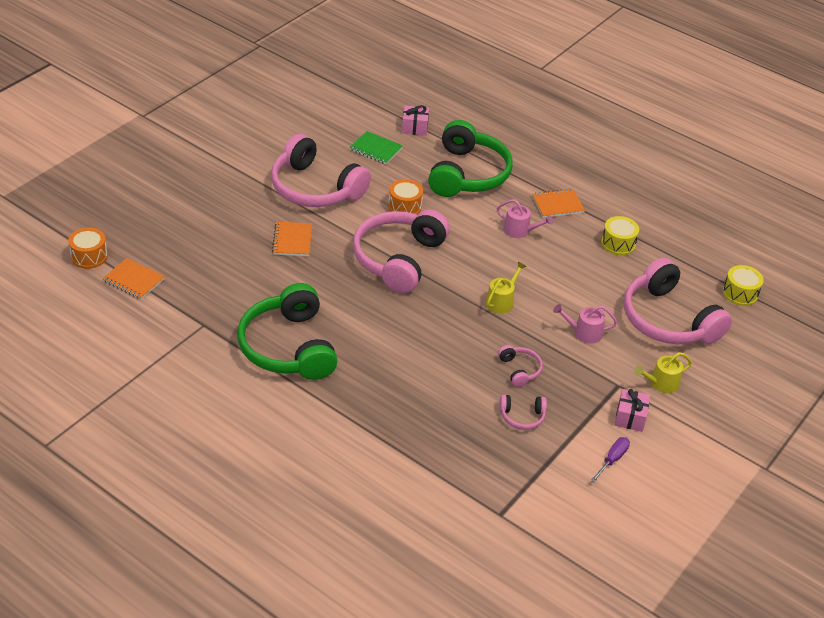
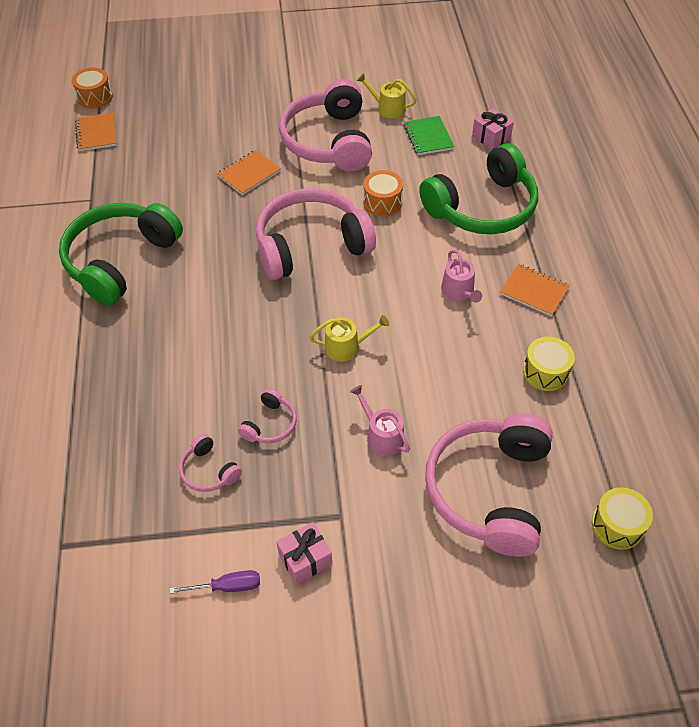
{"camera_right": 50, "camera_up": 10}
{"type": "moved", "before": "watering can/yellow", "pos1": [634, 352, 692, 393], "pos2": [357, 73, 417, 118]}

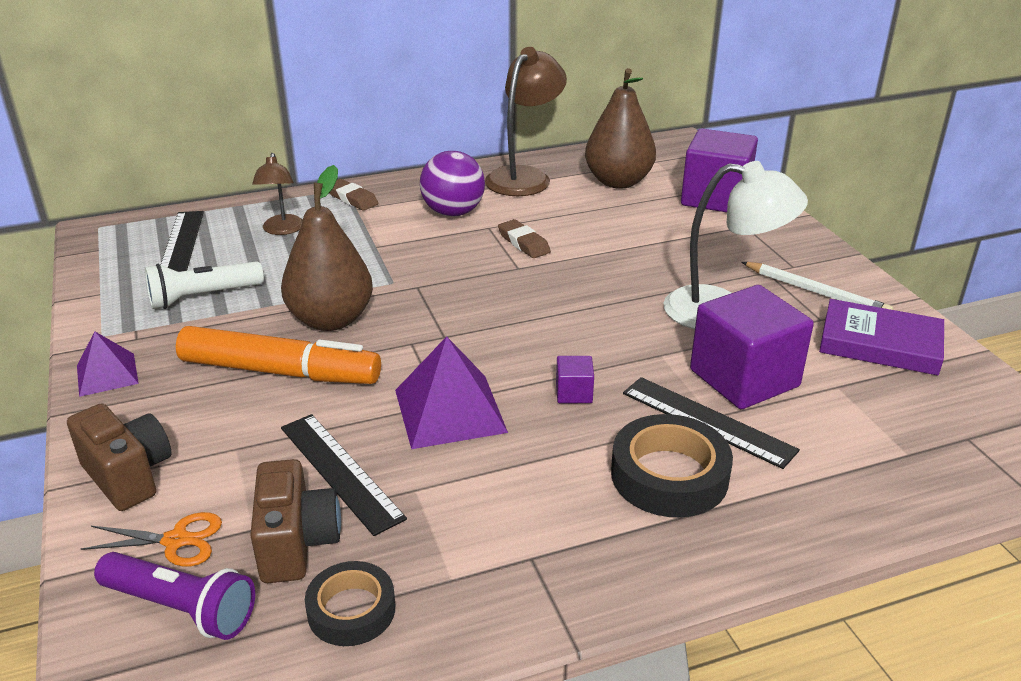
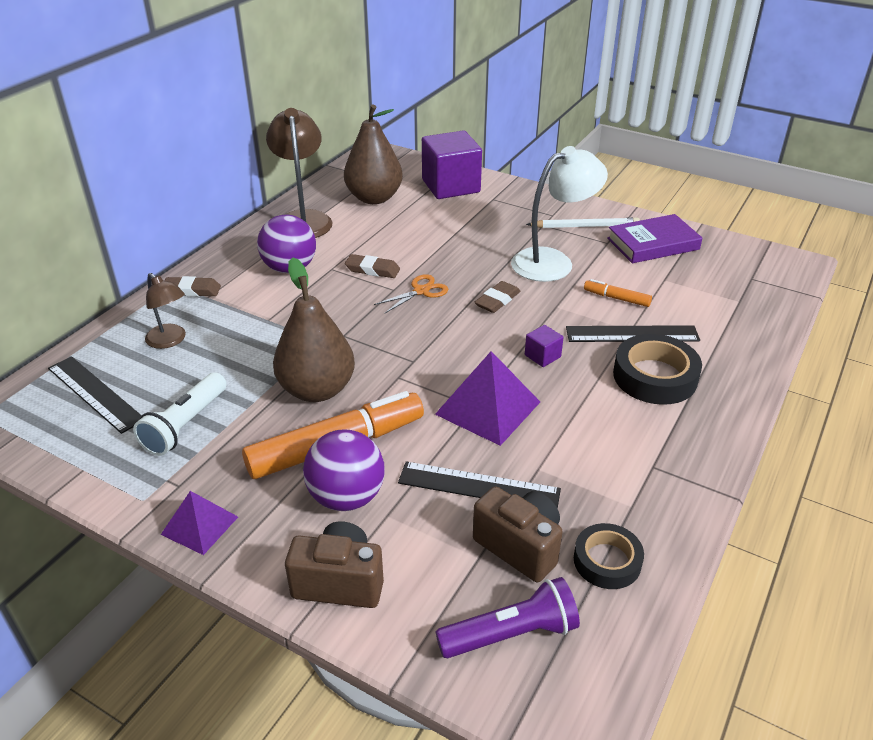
{"camera_right": -40, "camera_up": 5}
{"type": "added", "after": "ball/purple", "pos2": [303, 429, 385, 511]}
{"type": "added", "after": "eraser/brown", "pos2": [474, 281, 521, 313]}
{"type": "moved", "before": "scissors/orange", "pos1": [81, 512, 222, 567], "pos2": [374, 274, 449, 314]}
{"type": "replaced", "before": "cube/purple", "after": "marker/orange", "pos1": [690, 285, 814, 409], "pos2": [584, 279, 652, 307]}

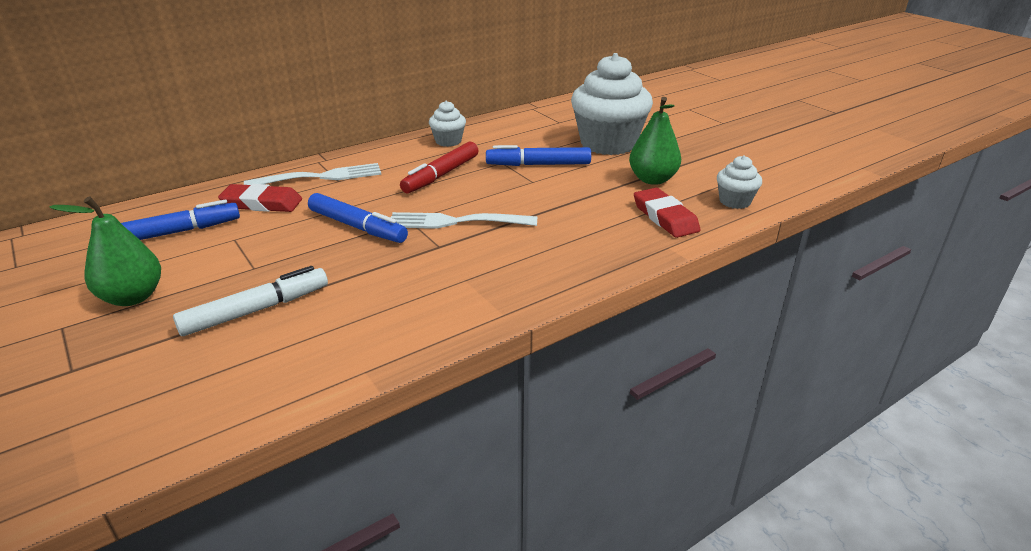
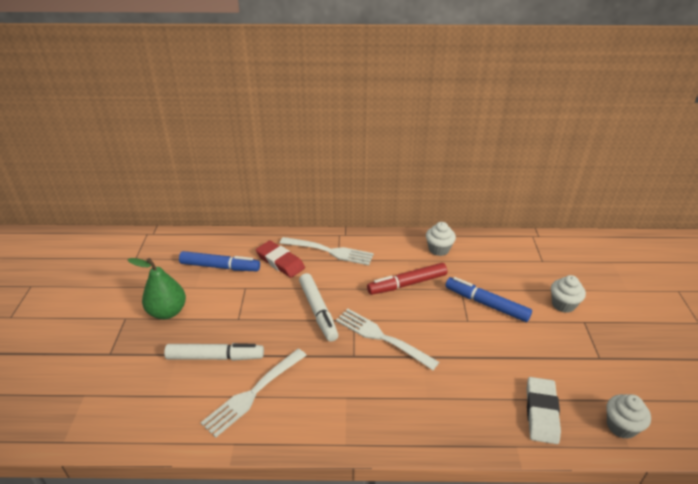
{"camera_right": 35, "camera_up": 5}
{"type": "removed", "before": "pear/green", "pos1": [629, 97, 681, 185]}
{"type": "added", "after": "fork/white", "pos2": [201, 349, 307, 438]}
{"type": "recoloured", "before": "marker/blue", "after": "marker/white", "pos1": [308, 193, 408, 243], "pos2": [299, 273, 338, 342]}
{"type": "recoloured", "before": "eraser/red", "after": "eraser/white", "pos1": [634, 188, 700, 238], "pos2": [527, 377, 561, 444]}
{"type": "resized", "before": "cupcake/white", "pos1": [571, 53, 653, 155], "pos2": [551, 275, 586, 313], "scale": 0.47}

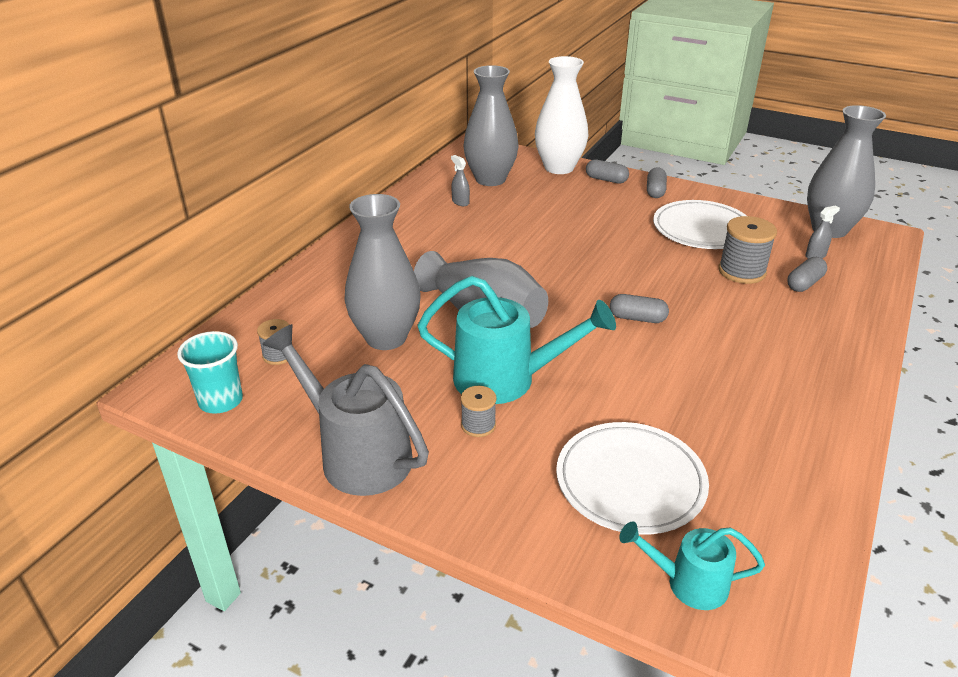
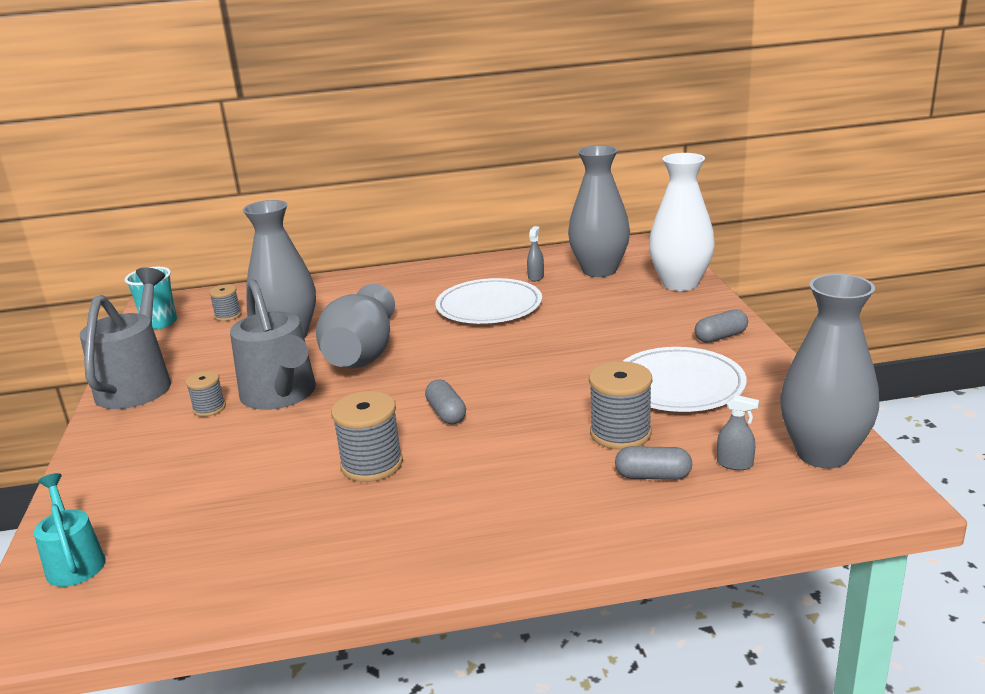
{"camera_right": 55, "camera_up": -10}
{"type": "removed", "before": "capsule/grey", "pos1": [586, 159, 629, 184]}
{"type": "added", "after": "spool/grey", "pos2": [331, 391, 403, 482]}
{"type": "moved", "before": "plate/white", "pos1": [556, 422, 709, 535], "pos2": [435, 278, 542, 324]}
{"type": "recoloured", "before": "watering can/turquoise", "after": "watering can/grey", "pos1": [417, 276, 616, 404], "pos2": [230, 279, 316, 410]}

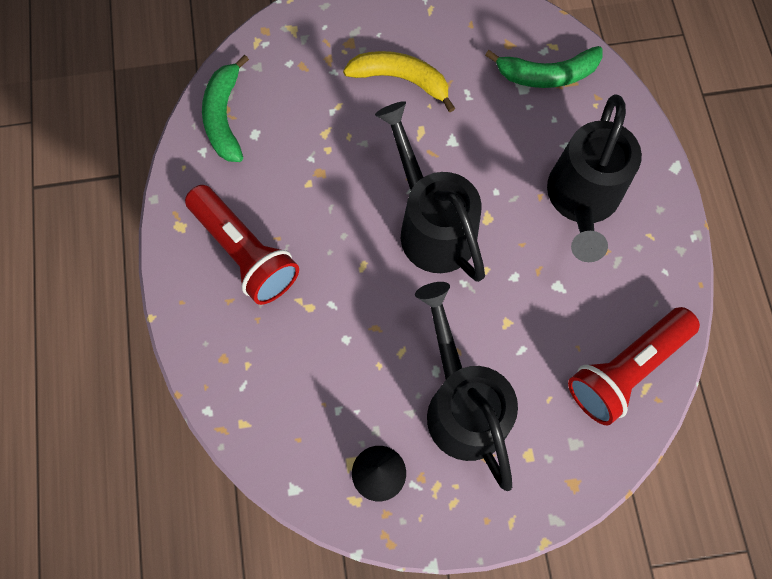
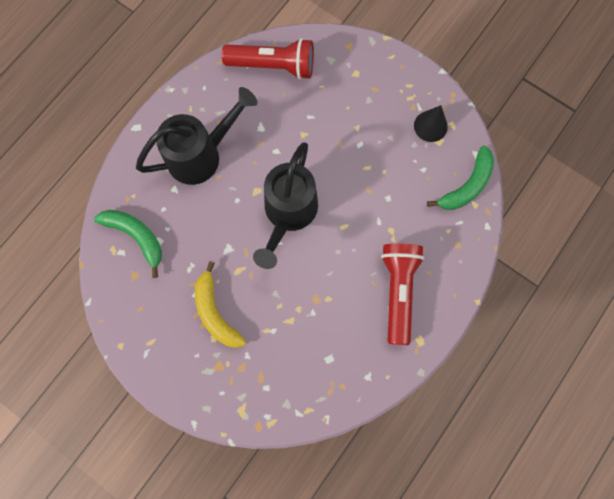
{"camera_right": -135, "camera_up": 5}
{"type": "removed", "before": "watering can/black", "pos1": [415, 282, 518, 491]}
{"type": "moved", "before": "banana/green", "pos1": [202, 55, 249, 162], "pos2": [427, 146, 494, 210]}

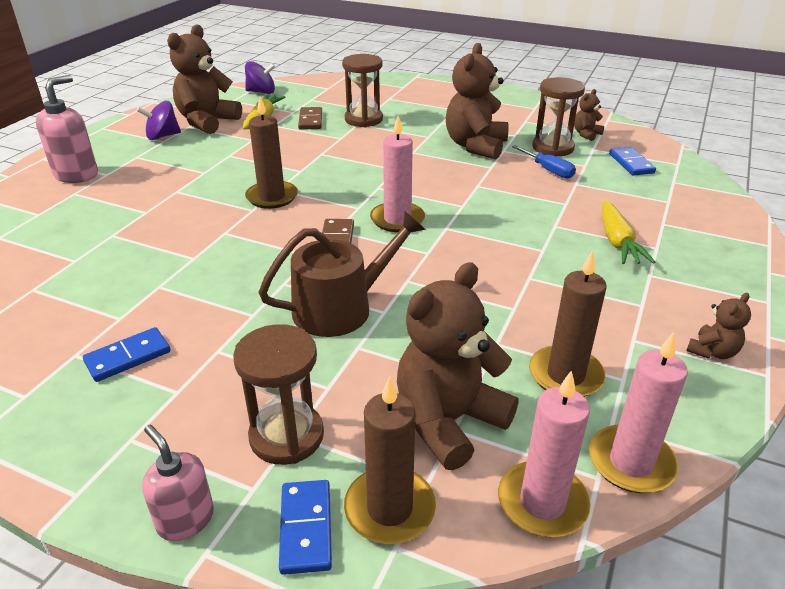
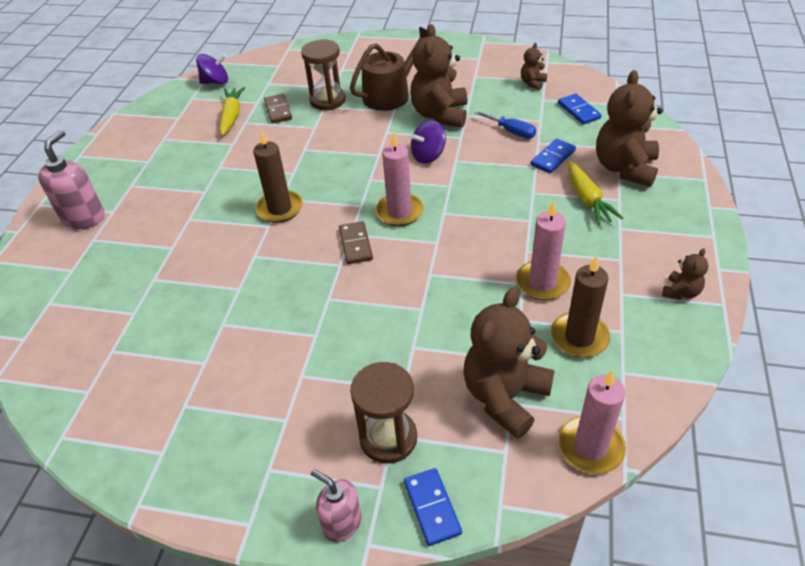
{"camera_right": -10, "camera_up": 10}
{"type": "removed", "before": "candle/brown", "pos1": [344, 376, 436, 544]}
{"type": "removed", "before": "hourglass/brown", "pos1": [532, 77, 585, 157]}
{"type": "moved", "before": "domino/blue", "pos1": [83, 327, 170, 382], "pos2": [531, 139, 576, 174]}
{"type": "moved", "before": "spinning top/purple", "pos1": [137, 101, 181, 140], "pos2": [411, 120, 446, 164]}
{"type": "moved", "before": "teddy bear/brown", "pos1": [167, 24, 242, 134], "pos2": [596, 70, 663, 187]}
{"type": "moved", "before": "watering can/brown", "pos1": [258, 211, 426, 337], "pos2": [350, 27, 427, 111]}
{"type": "moved", "before": "candle/pink", "pos1": [589, 332, 688, 493], "pos2": [516, 201, 571, 300]}

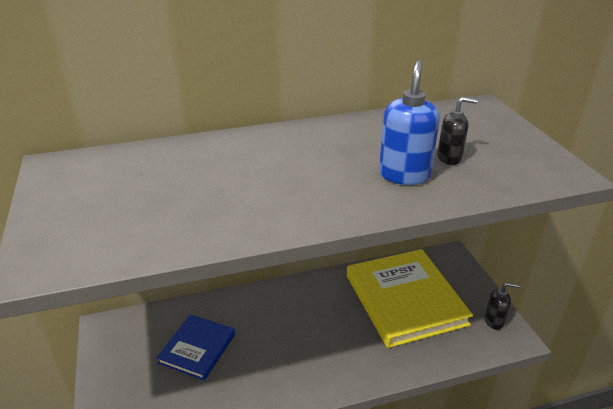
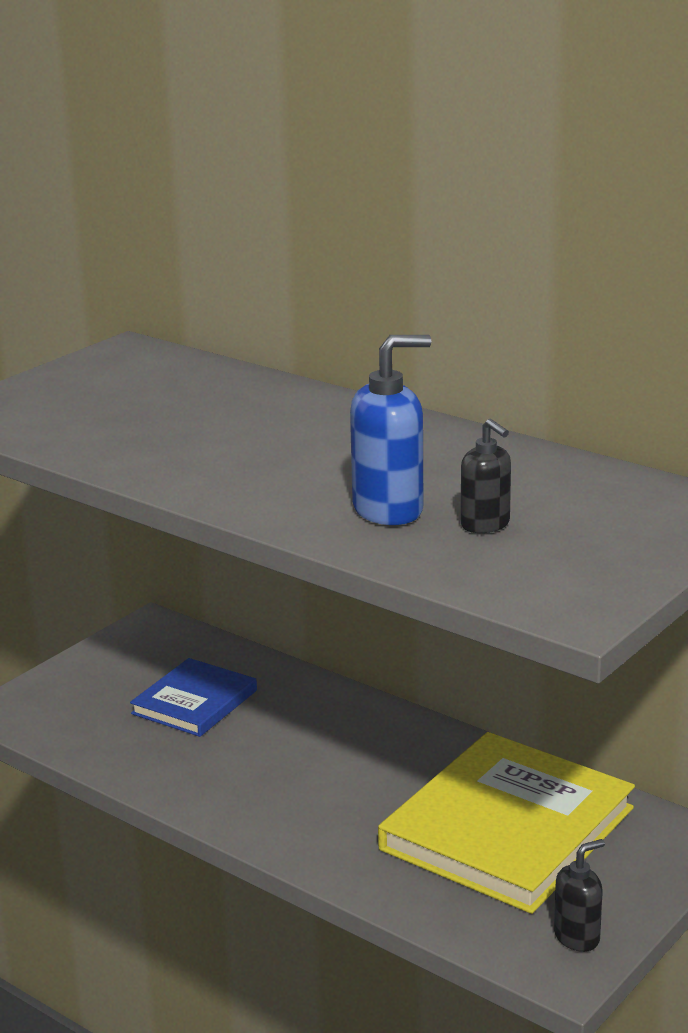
{"camera_right": 55, "camera_up": -10}
{"type": "turned", "before": "book/blue", "pos1": [157, 314, 235, 381], "pos2": [130, 658, 257, 737], "turn": -45}
{"type": "turned", "before": "soap dispenser/black", "pos1": [484, 282, 519, 330], "pos2": [554, 839, 605, 952], "turn": -90}

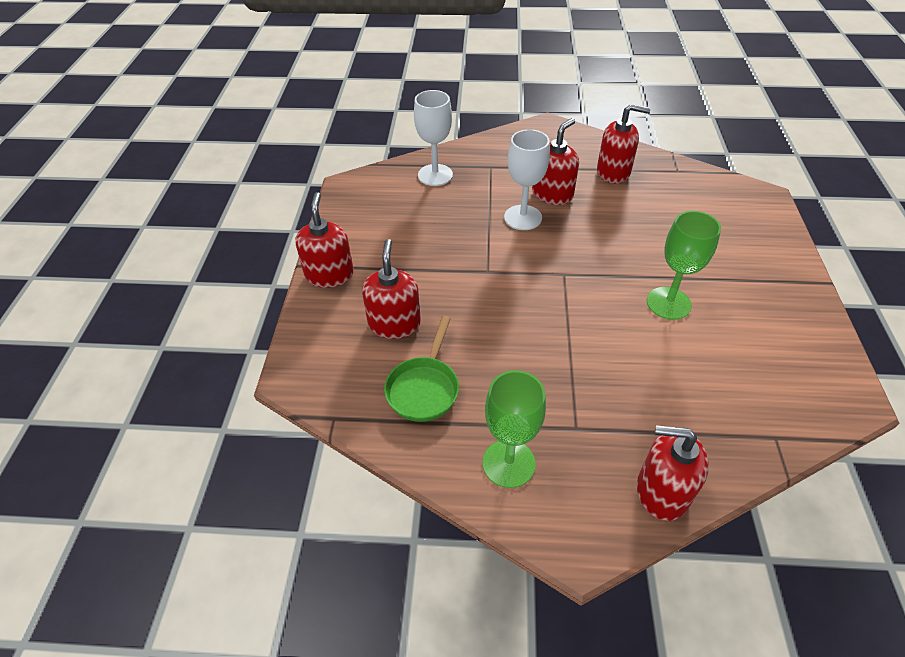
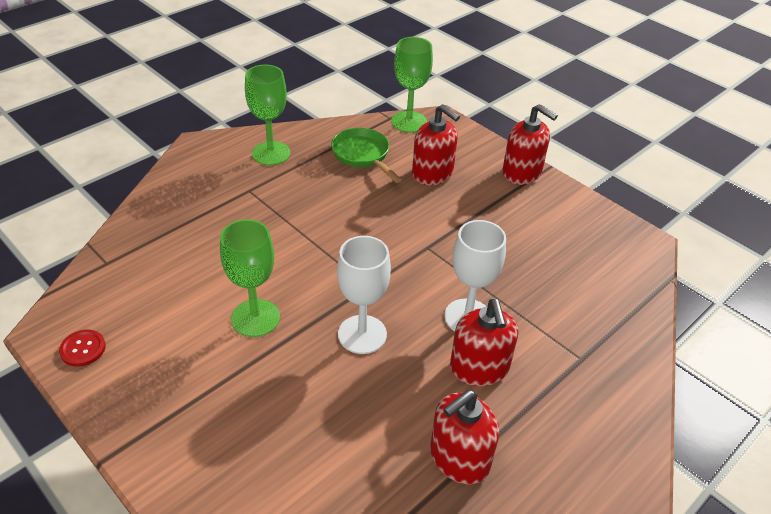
{"camera_right": 130, "camera_up": -5}
{"type": "removed", "before": "soap dispenser/red", "pos1": [637, 425, 709, 521]}
{"type": "added", "after": "button/red", "pos2": [59, 330, 106, 367]}
{"type": "added", "after": "goblet/green", "pos2": [391, 37, 433, 133]}
{"type": "moved", "before": "goblet/white", "pos1": [414, 90, 453, 186], "pos2": [337, 236, 391, 354]}

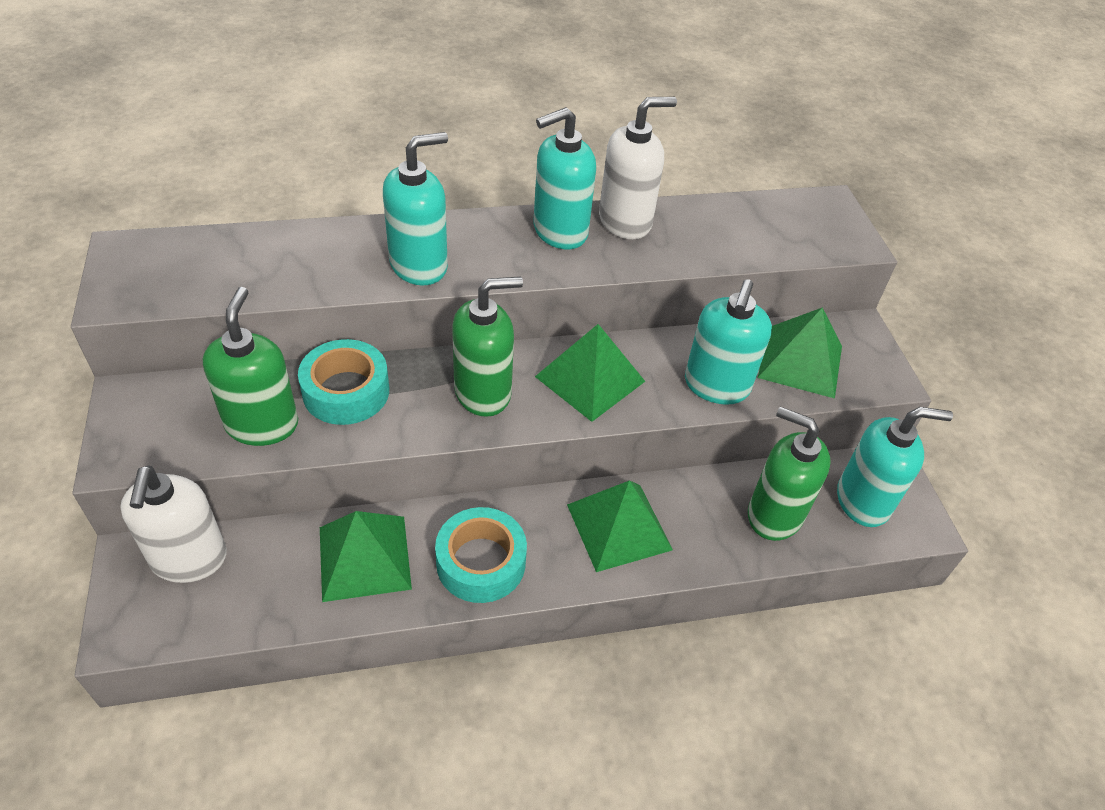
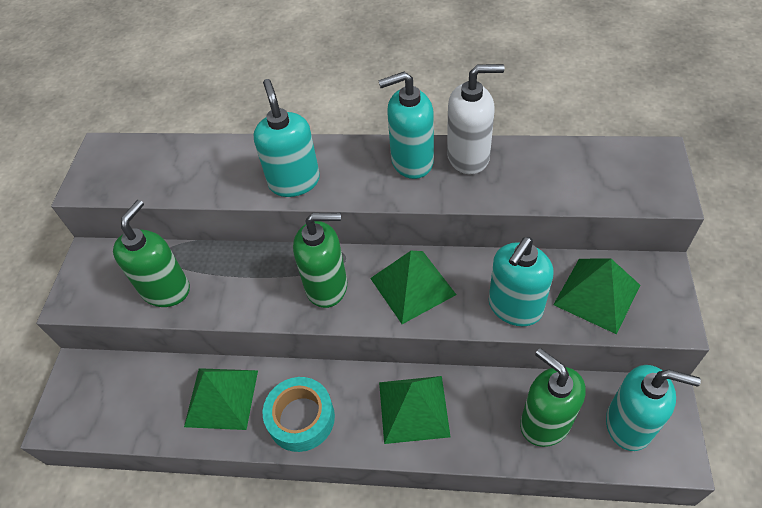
{"camera_right": 25, "camera_up": 5}
{"type": "removed", "before": "soap dispenser/white", "pos1": [120, 465, 227, 583]}
{"type": "removed", "before": "tape/turquoise", "pos1": [298, 339, 389, 425]}
{"type": "turned", "before": "soap dispenser/turquoise", "pos1": [383, 132, 448, 286], "pos2": [254, 79, 320, 197], "turn": -90}

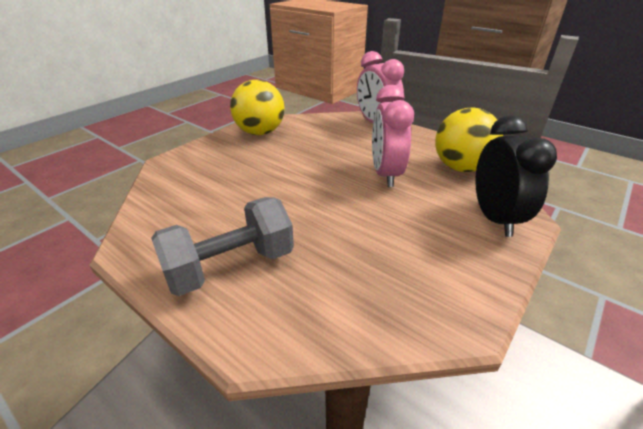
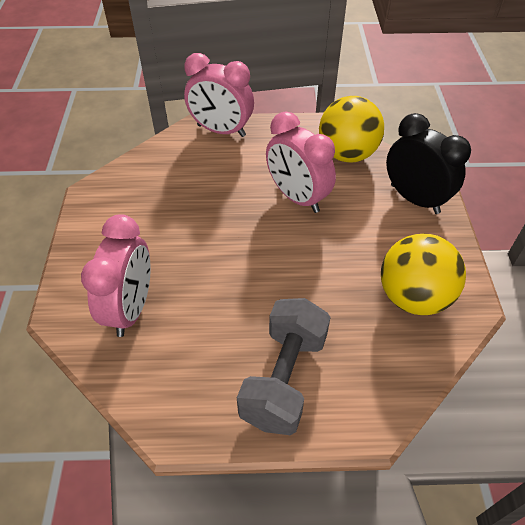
{"camera_right": -40, "camera_up": 15}
{"type": "added", "after": "clock/pink", "pos2": [81, 214, 151, 337]}
{"type": "moved", "before": "ball/yellow", "pos1": [230, 80, 285, 135], "pos2": [381, 234, 466, 315]}

